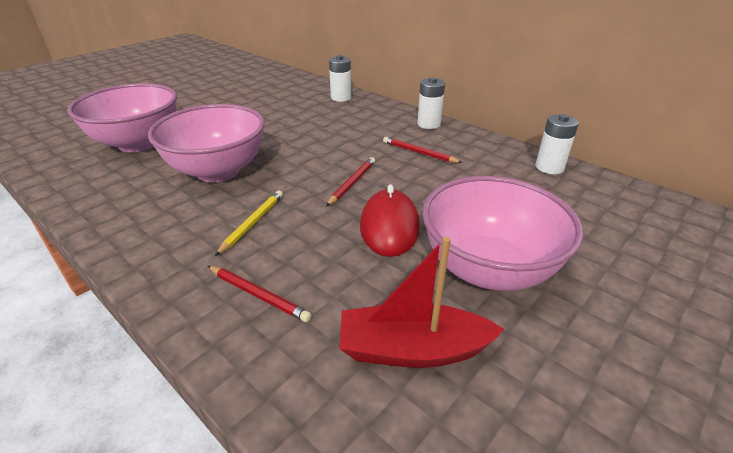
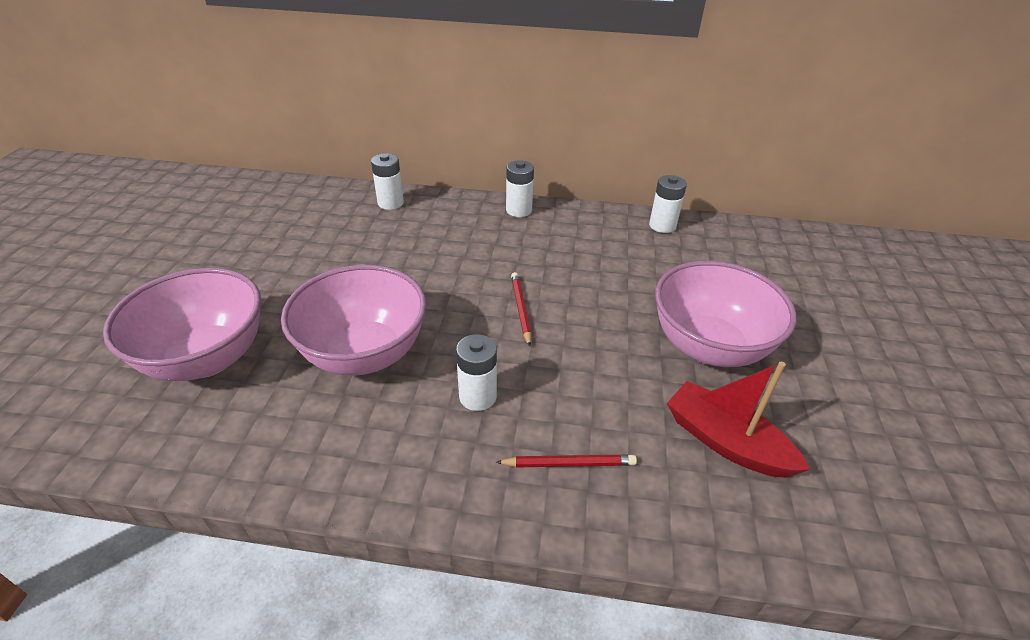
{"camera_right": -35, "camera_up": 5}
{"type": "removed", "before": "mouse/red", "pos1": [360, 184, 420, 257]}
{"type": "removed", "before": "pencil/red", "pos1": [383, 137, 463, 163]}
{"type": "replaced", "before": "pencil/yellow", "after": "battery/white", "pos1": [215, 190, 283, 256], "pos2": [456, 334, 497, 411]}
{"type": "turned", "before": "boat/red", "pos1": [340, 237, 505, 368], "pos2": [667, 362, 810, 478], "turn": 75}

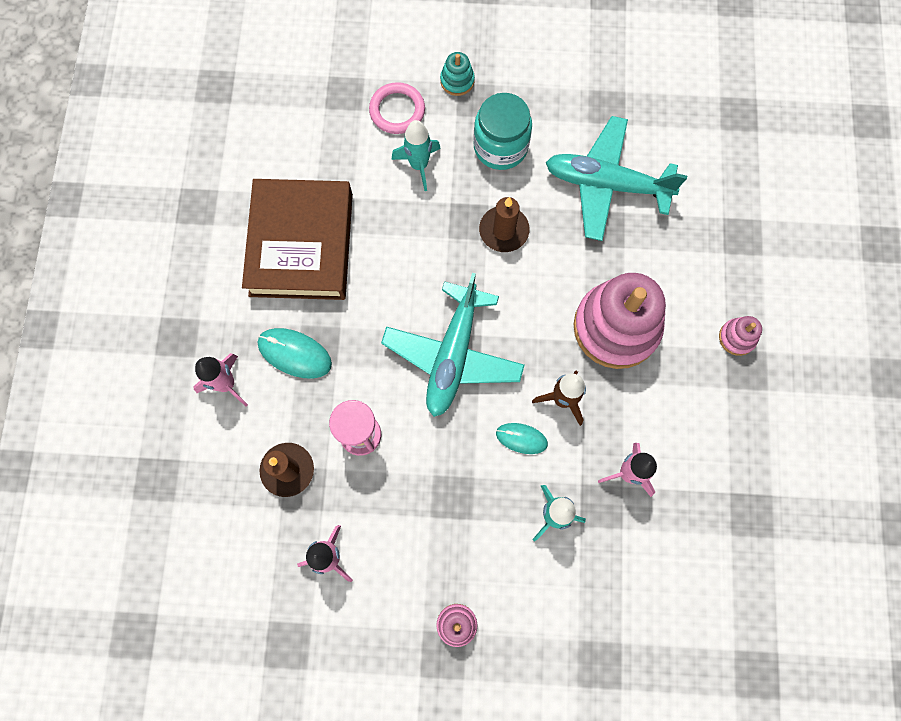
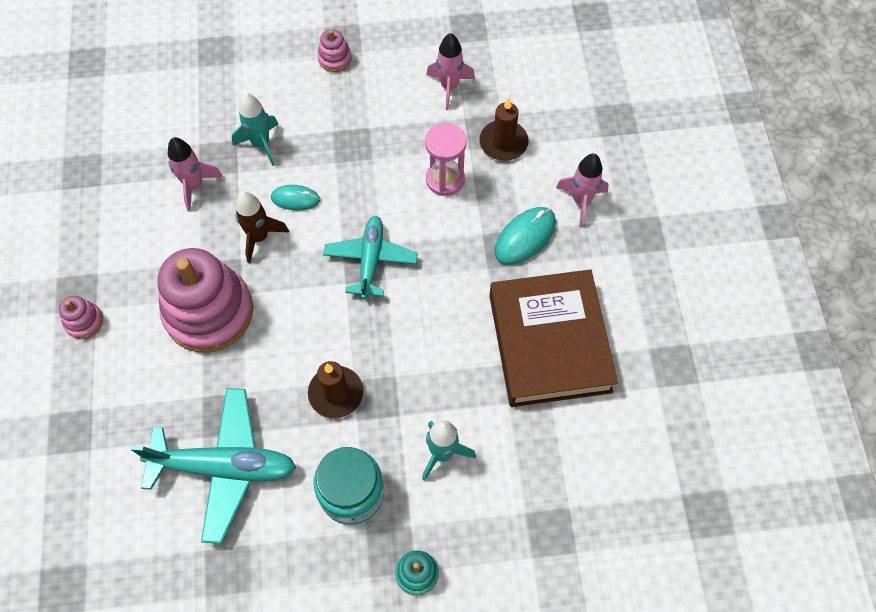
{"camera_right": 170, "camera_up": -10}
{"type": "removed", "before": "ring/pink", "pos1": [369, 82, 425, 134]}
{"type": "turned", "before": "mouse/turquoise", "pos1": [258, 328, 332, 379], "pos2": [494, 207, 556, 265], "turn": -60}
{"type": "resized", "before": "plane/turquoise", "pos1": [381, 273, 525, 417], "pos2": [323, 216, 418, 299], "scale": 0.66}

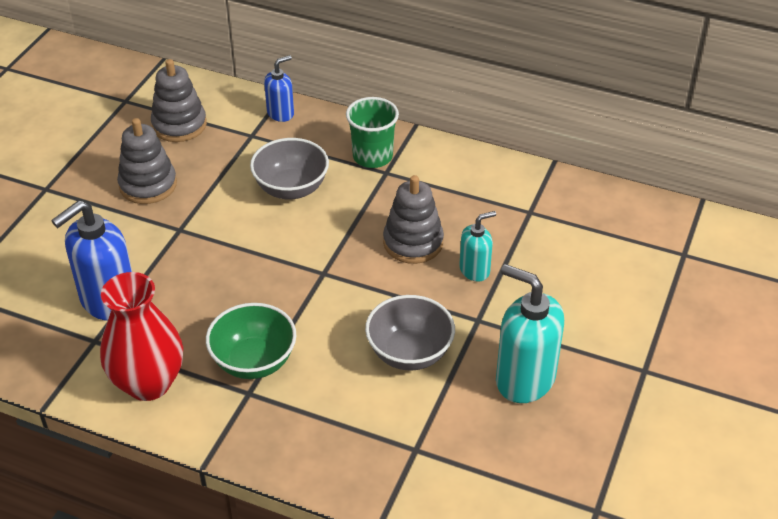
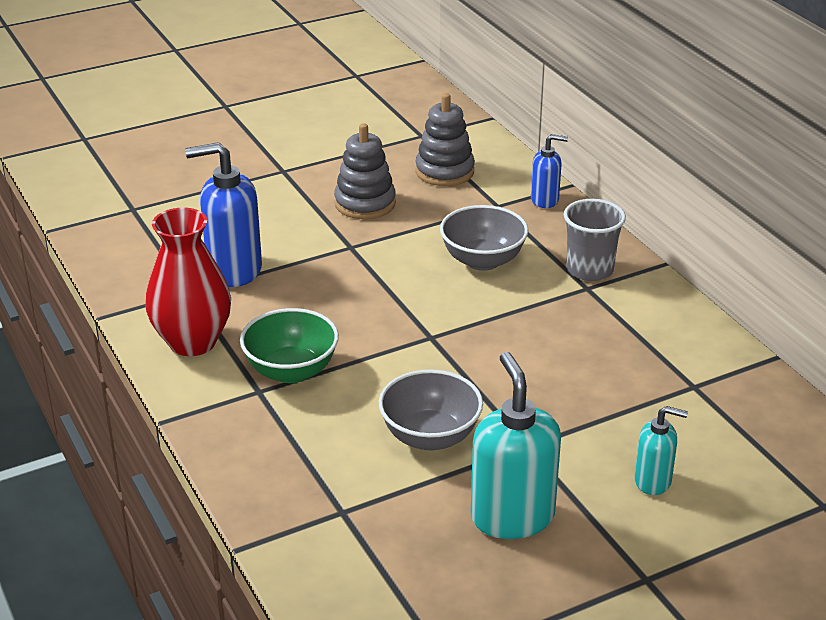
{"camera_right": 40, "camera_up": -10}
{"type": "removed", "before": "stacking toy/grey", "pos1": [383, 175, 444, 264]}
{"type": "moved", "before": "soap dispenser/turquoise", "pos1": [459, 211, 496, 282], "pos2": [635, 406, 688, 495]}
{"type": "recoloured", "before": "cup/green", "after": "cup/grey", "pos1": [346, 97, 399, 168], "pos2": [564, 199, 626, 281]}

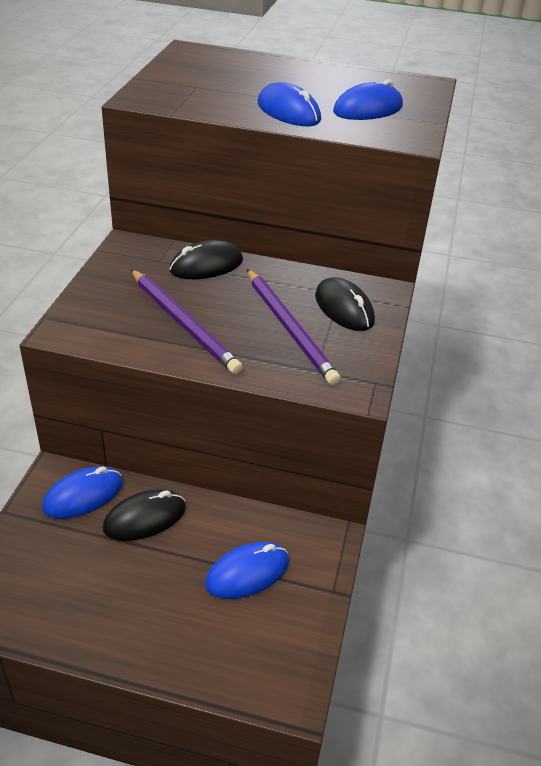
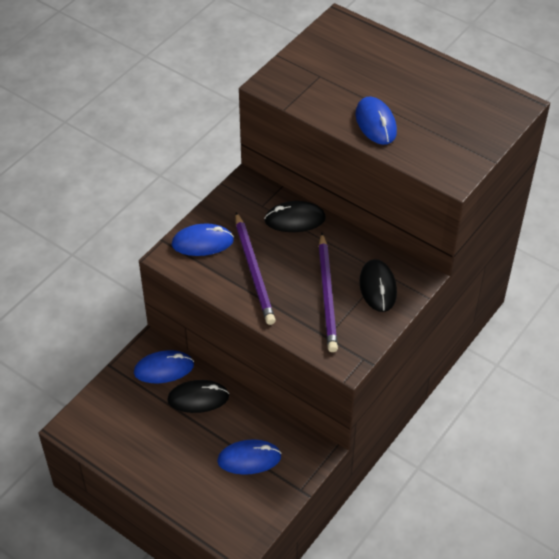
{"camera_right": 25, "camera_up": 10}
{"type": "moved", "before": "mouse/blue", "pos1": [333, 79, 403, 120], "pos2": [171, 223, 234, 256]}

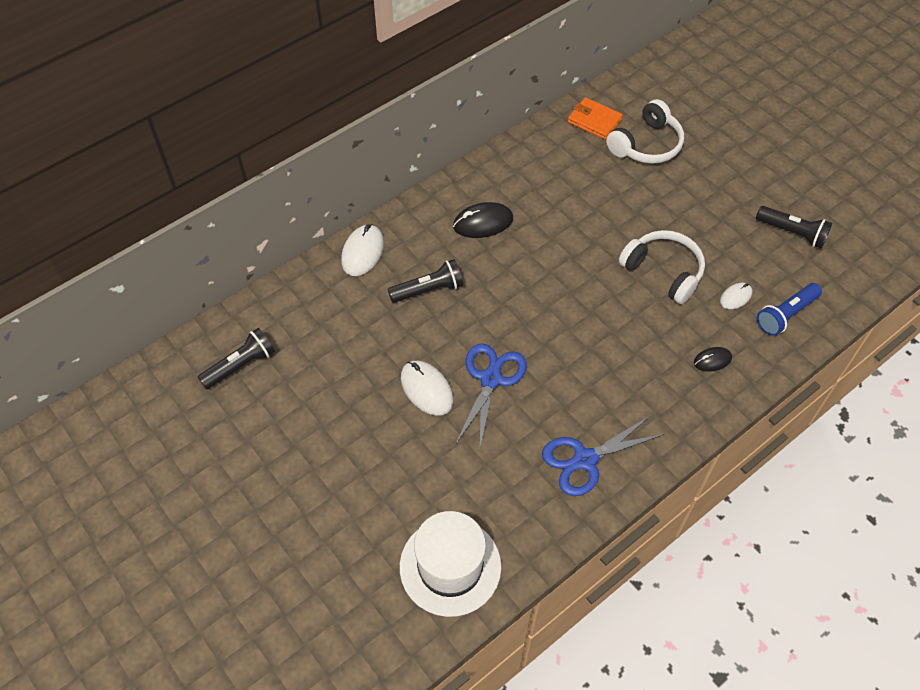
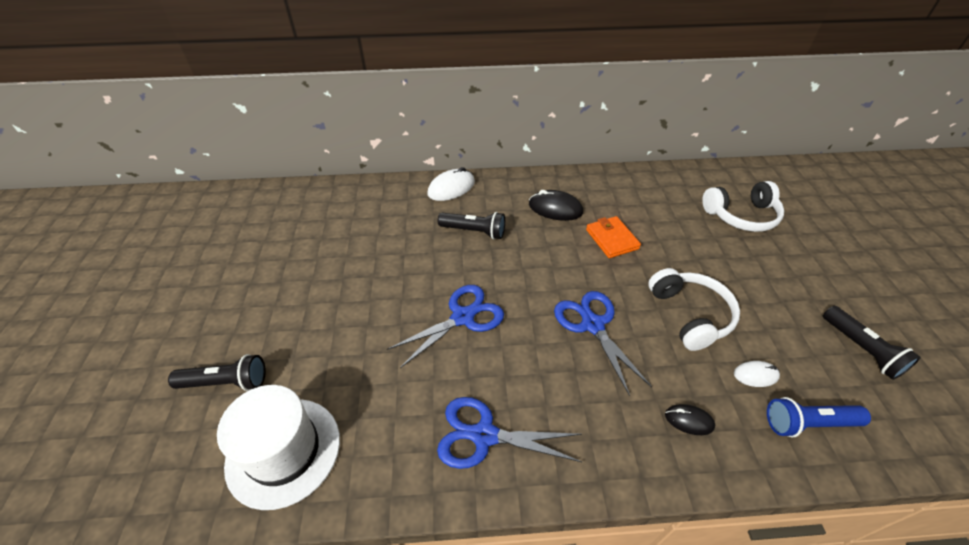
{"camera_right": 35, "camera_up": -10}
{"type": "removed", "before": "mouse/white", "pos1": [401, 361, 453, 416]}
{"type": "added", "after": "scissors/blue", "pos2": [554, 291, 652, 396]}
{"type": "moved", "before": "flashlight/black", "pos1": [198, 328, 275, 389], "pos2": [168, 354, 266, 391]}
{"type": "moved", "before": "wallet/orange", "pos1": [568, 97, 623, 140], "pos2": [586, 216, 641, 258]}

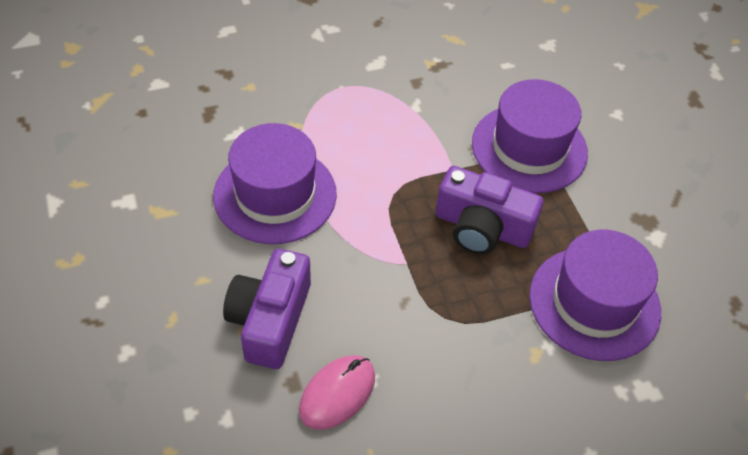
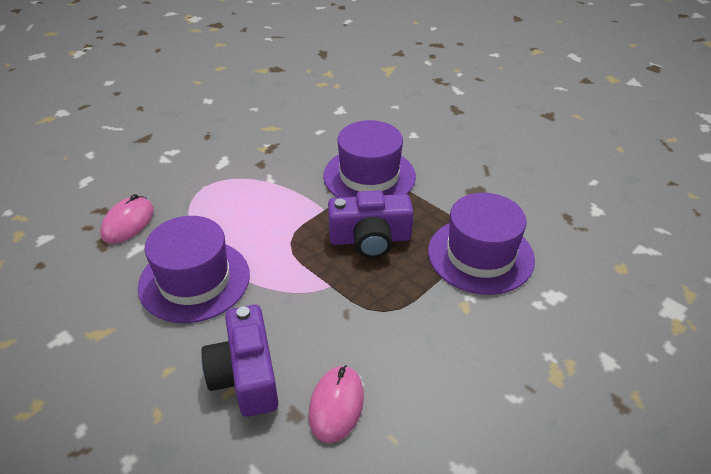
{"camera_right": -25, "camera_up": -10}
{"type": "added", "after": "mouse/pink", "pos2": [100, 194, 154, 244]}

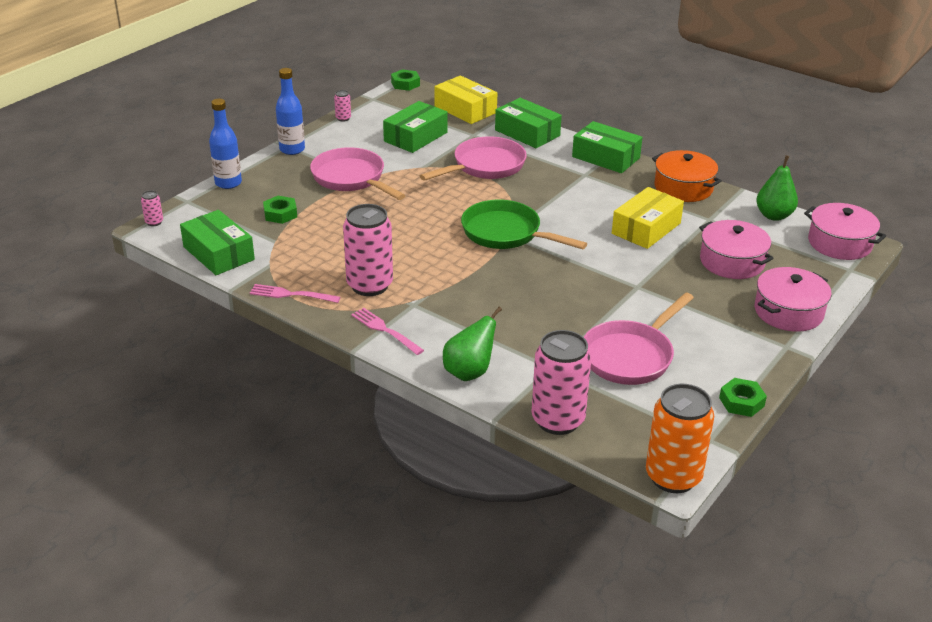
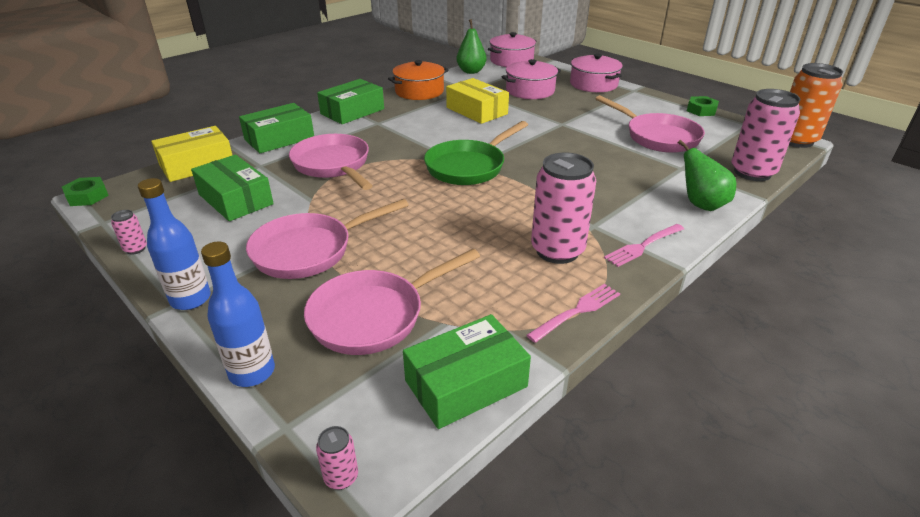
{"camera_right": -80, "camera_up": 0}
{"type": "replaced", "before": "nut/green", "after": "pan/pink", "pos1": [263, 196, 297, 224], "pos2": [304, 249, 480, 355]}
{"type": "turned", "before": "fork/pink", "pos1": [250, 284, 340, 303], "pos2": [527, 284, 620, 343], "turn": -150}

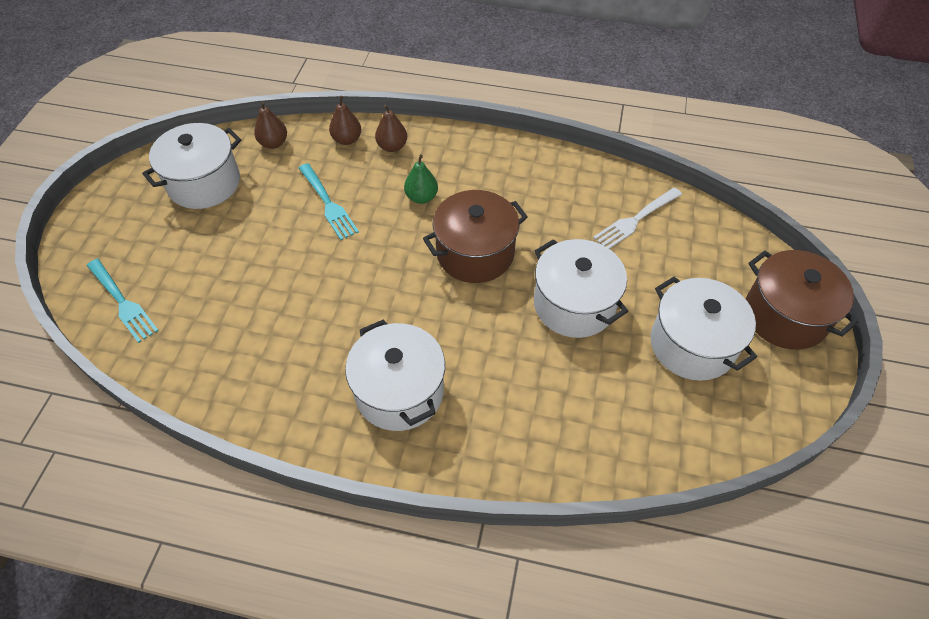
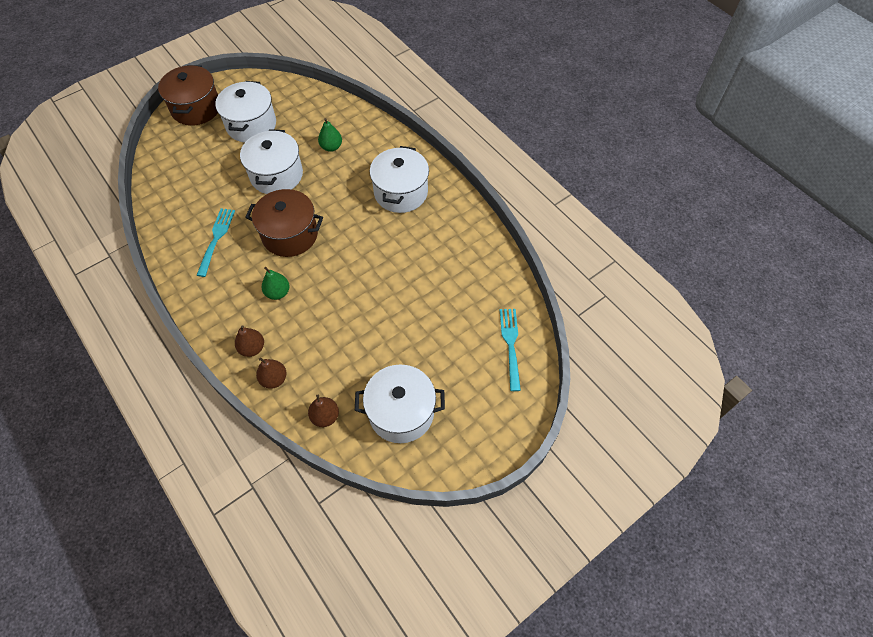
{"camera_right": -140, "camera_up": 5}
{"type": "removed", "before": "fork/white", "pos1": [593, 187, 682, 249]}
{"type": "added", "after": "pear/green", "pos2": [318, 118, 342, 152]}
{"type": "moved", "before": "fork/turquoise", "pos1": [299, 163, 359, 240], "pos2": [197, 208, 235, 277]}

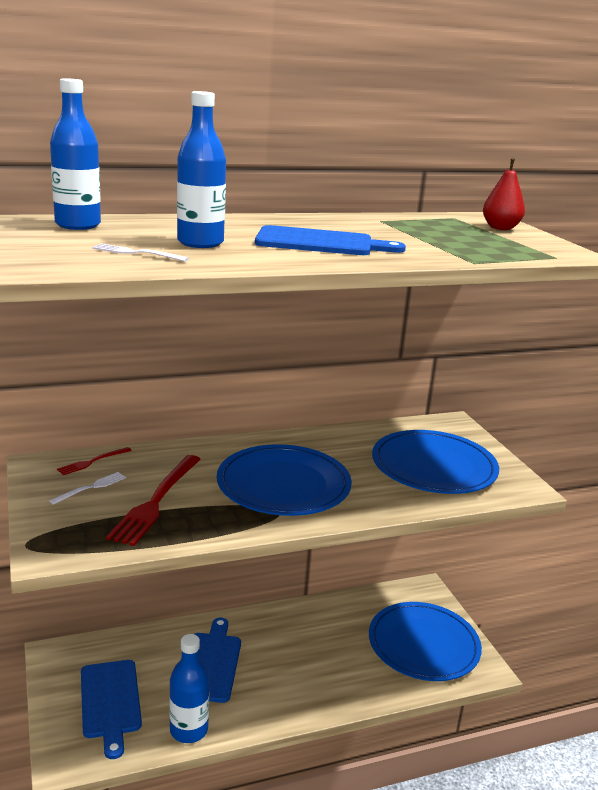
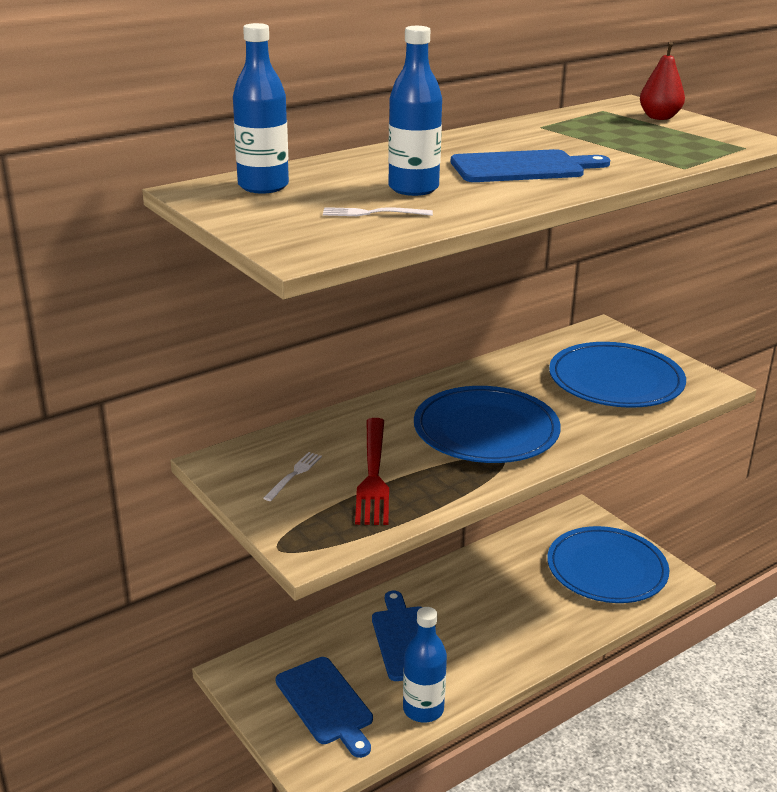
{"camera_right": -15, "camera_up": 5}
{"type": "removed", "before": "fork/red", "pos1": [57, 447, 132, 475]}

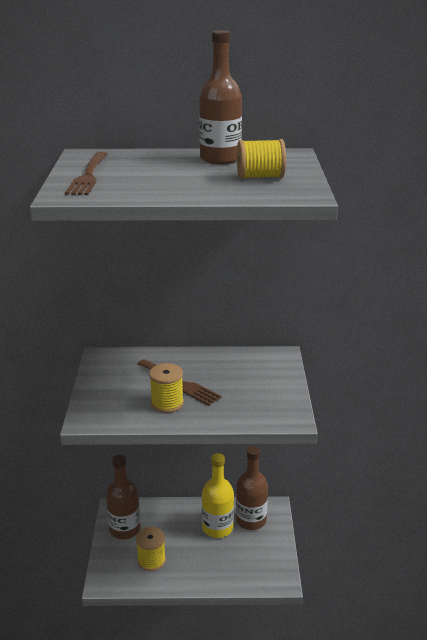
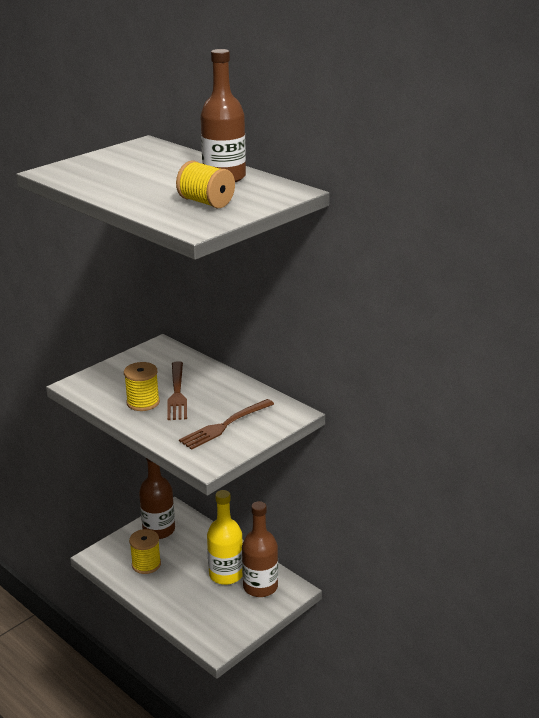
{"camera_right": 45, "camera_up": 0}
{"type": "moved", "before": "fork/brown", "pos1": [65, 152, 107, 195], "pos2": [179, 399, 274, 450]}

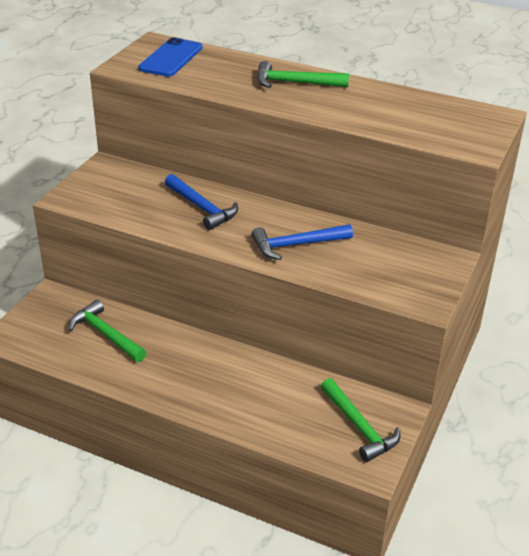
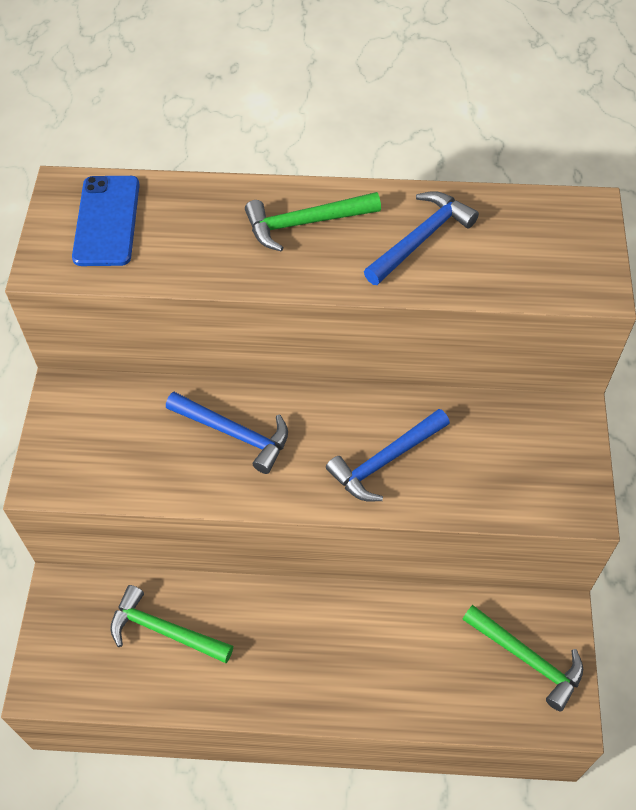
{"camera_right": -20, "camera_up": 20}
{"type": "added", "after": "hammer/blue", "pos2": [364, 191, 479, 285]}

